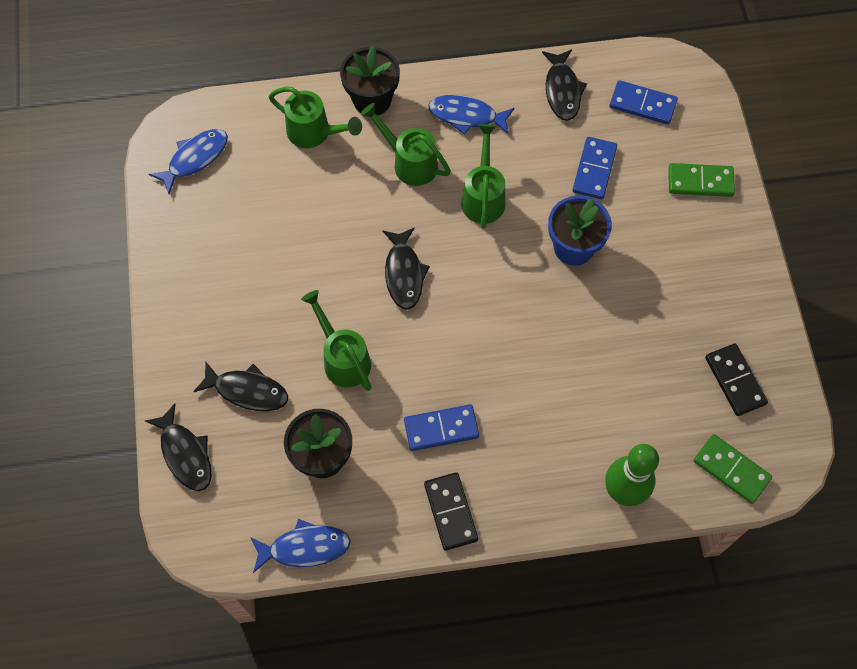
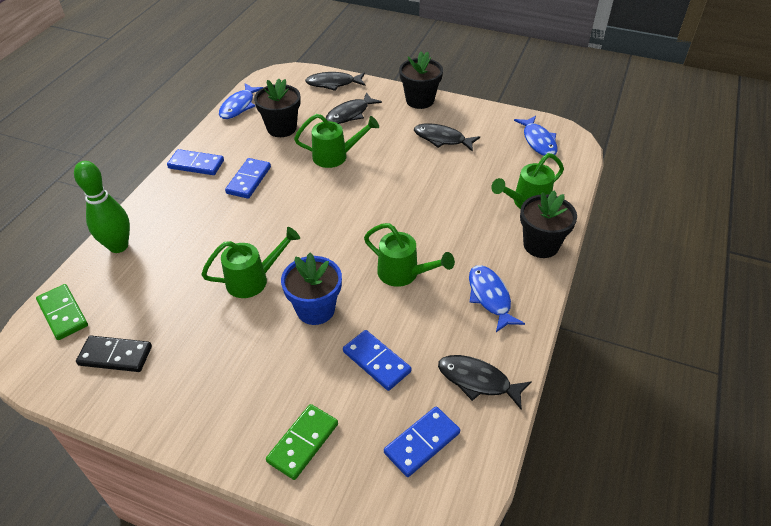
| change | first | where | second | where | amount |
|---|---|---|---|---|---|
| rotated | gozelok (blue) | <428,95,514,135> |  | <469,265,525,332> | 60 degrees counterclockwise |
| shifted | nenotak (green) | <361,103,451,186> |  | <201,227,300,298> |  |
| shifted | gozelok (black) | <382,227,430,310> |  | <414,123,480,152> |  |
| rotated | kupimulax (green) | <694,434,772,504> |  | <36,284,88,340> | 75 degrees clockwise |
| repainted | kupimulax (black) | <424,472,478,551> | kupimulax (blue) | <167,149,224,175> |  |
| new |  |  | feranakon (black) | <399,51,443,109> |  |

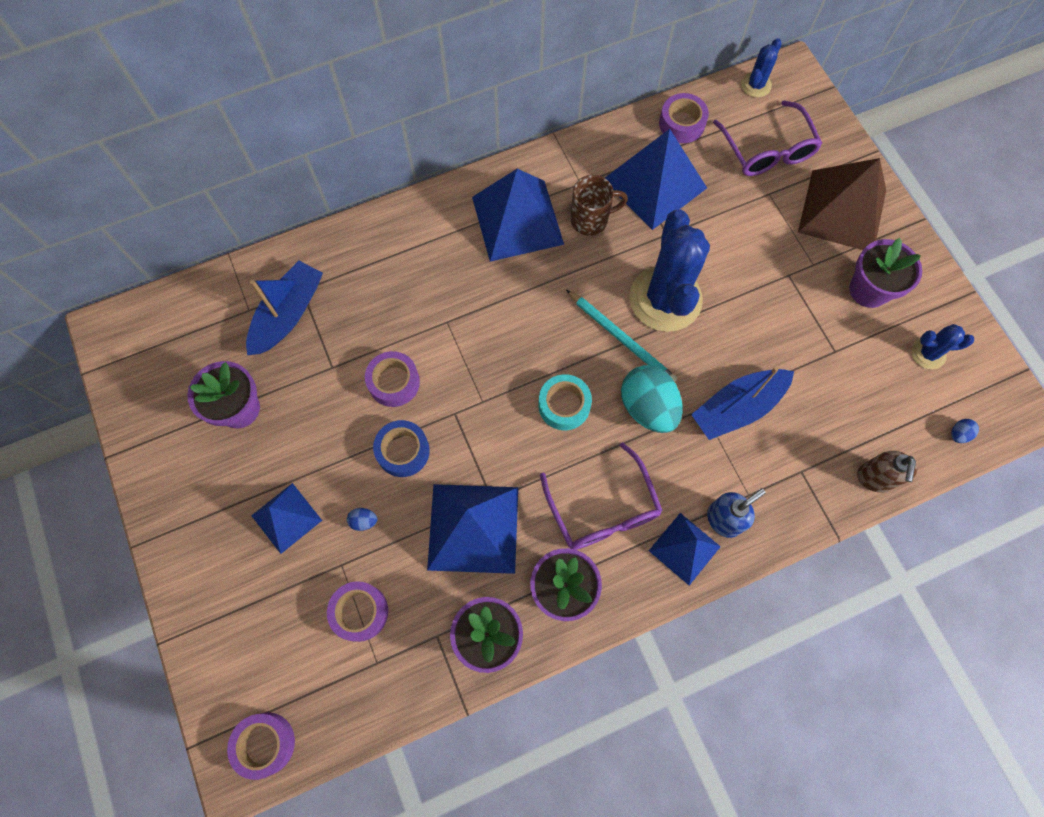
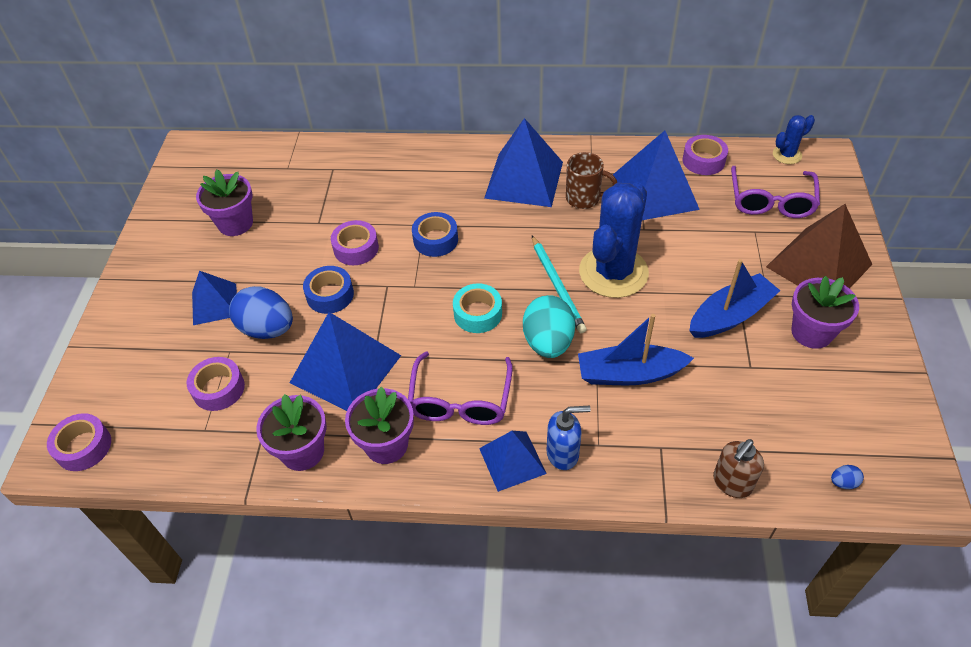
| change | first | where | second | where | amount |
|---|---|---|---|---|---|
| shifted | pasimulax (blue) | <246,261,323,355> |  | <689,259,780,338> |  |
| gone | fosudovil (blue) | <911,324,974,370> |  |  |  |
| scaled | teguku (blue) | <347,508,377,531> |  | <229,286,293,339> | x2.48 |
| new |  |  | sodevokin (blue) | <412,212,458,257> |  |

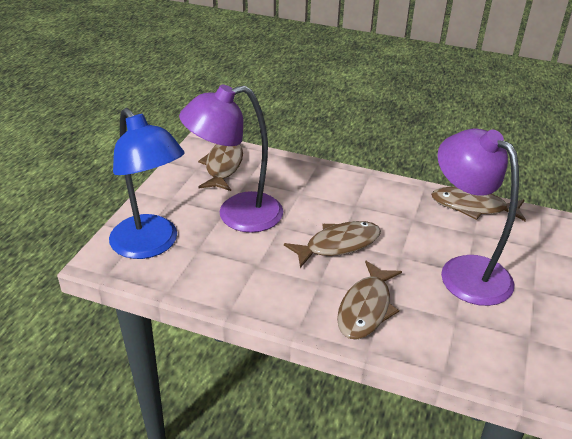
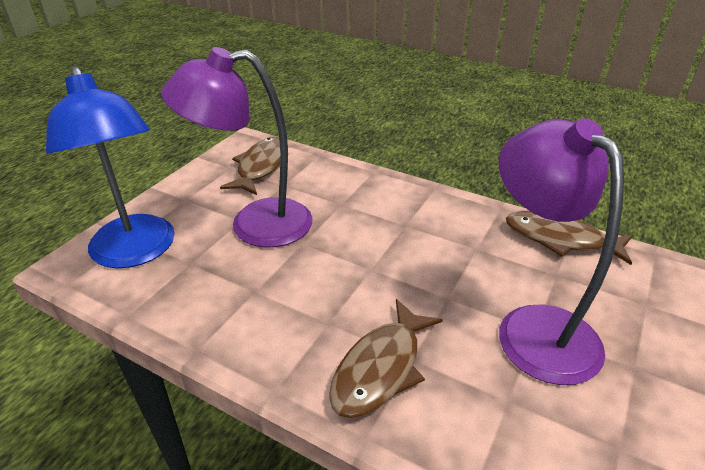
| change | first | where | second | where | amount |
|---|---|---|---|---|---|
| gone | gozelok (brown) | <284,221,381,268> |  |  |  |

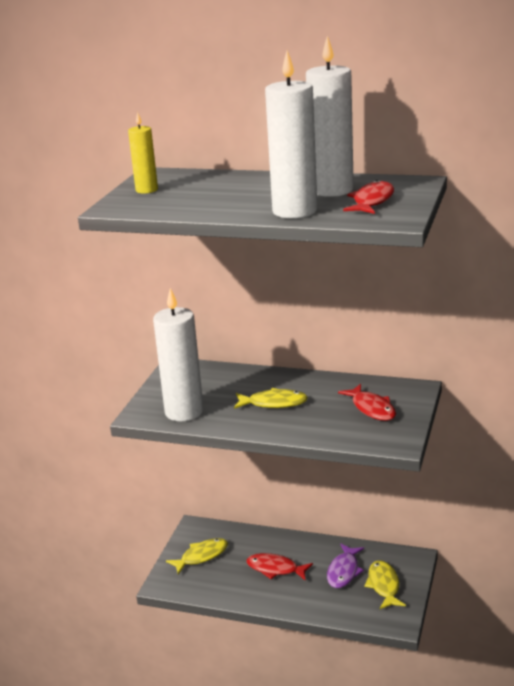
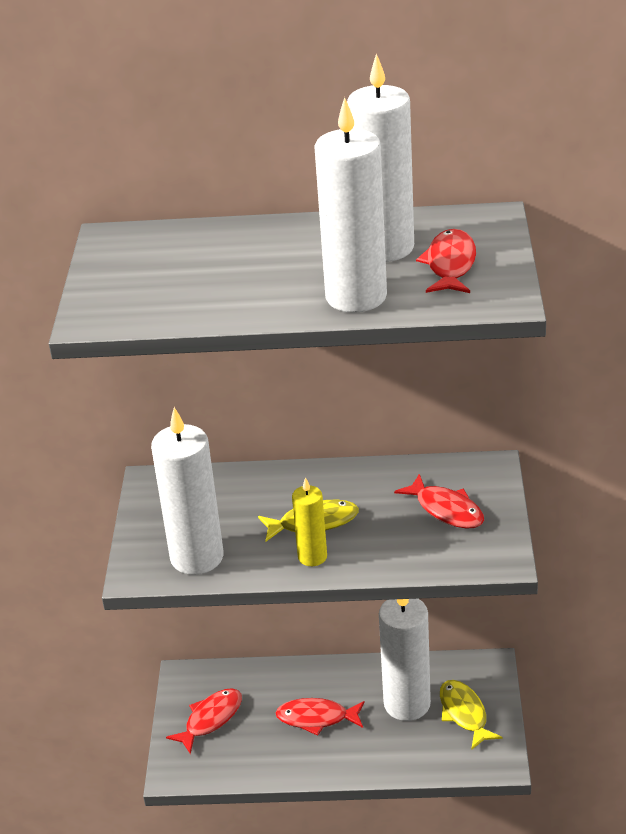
| change | first | where | second | where | amount |
|---|---|---|---|---|---|
| shifted | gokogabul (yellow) | <128,112,158,194> |  | <292,477,327,566> |  |
| repainted | gozelok (yellow) | <166,538,228,574> | gozelok (red) | <166,688,242,754> |  |
| swapped | gozelok (purple) | <327,544,364,588> | gokogabul (white) | <379,599,431,721> |  |

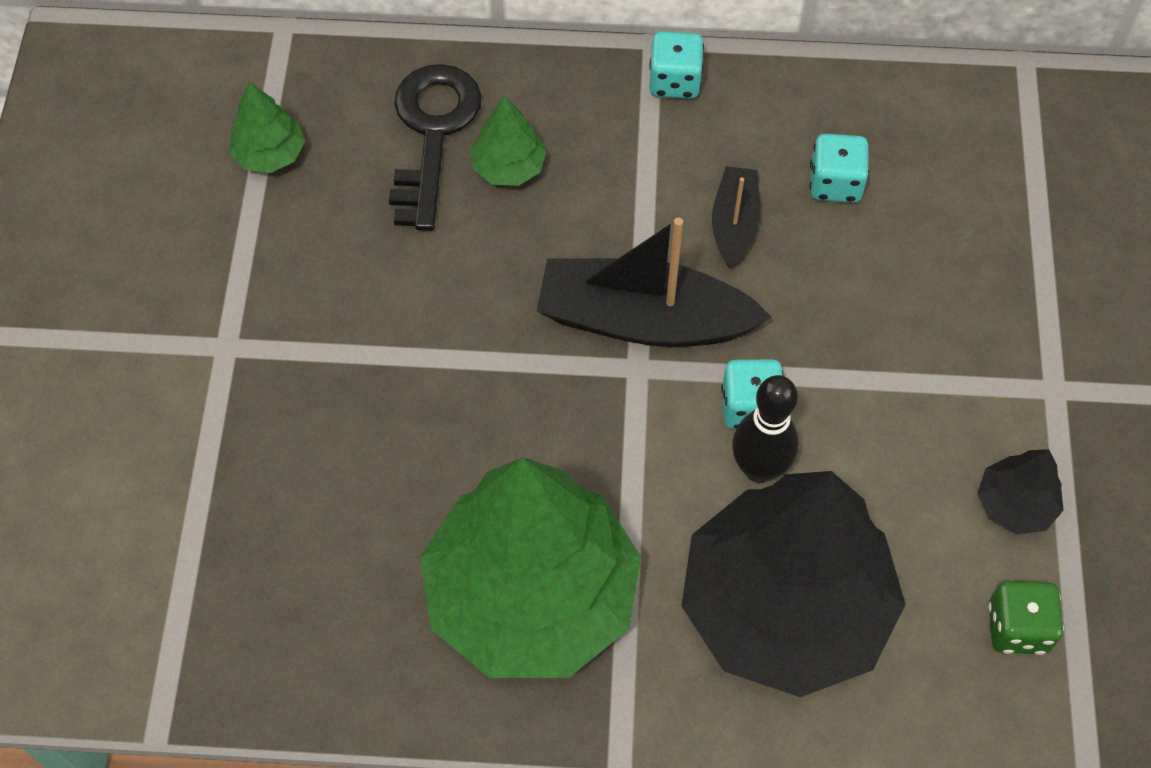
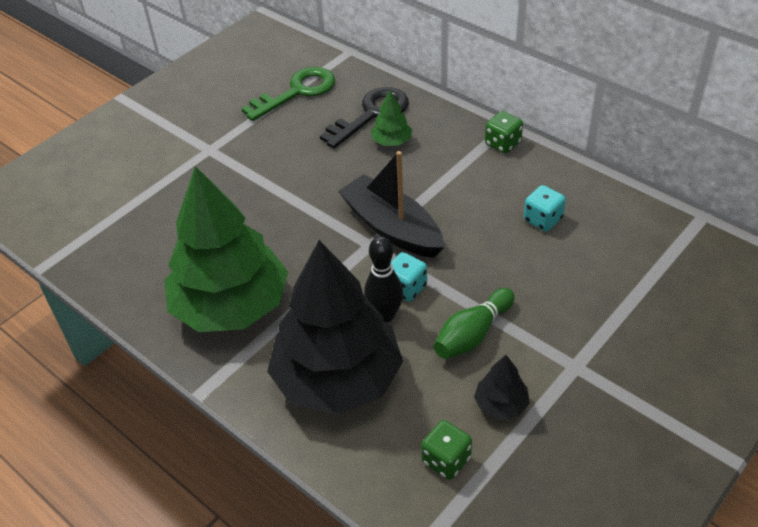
| change | first | where | second | where | amount |
|---|---|---|---|---|---|
| repainted | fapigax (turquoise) | <649,31,704,99> | fapigax (green) | <485,111,523,153> |  |
| swapped | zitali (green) | <229,82,305,173> | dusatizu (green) | <241,67,335,121> |  |
| gone | pasimulax (black) | <712,166,760,268> |  |  |  |
| new |  |  | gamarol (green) | <434,288,515,359> |  |

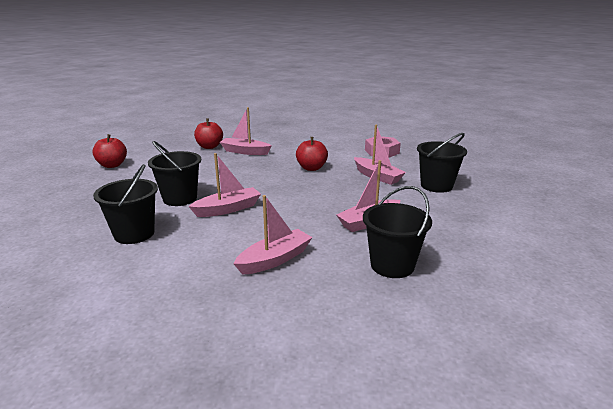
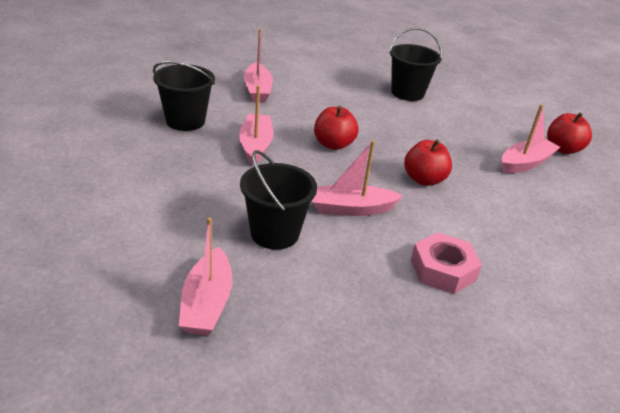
| change | first | where | second | where | amount |
|---|---|---|---|---|---|
| shifted | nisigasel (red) | <92,134,127,168> |  | <314,106,358,150> |  |
| shifted | pasimulax (pink) | <188,153,261,217> |  | <179,217,232,336> |  |
| gone | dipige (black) | <93,164,158,244> |  |  |  |

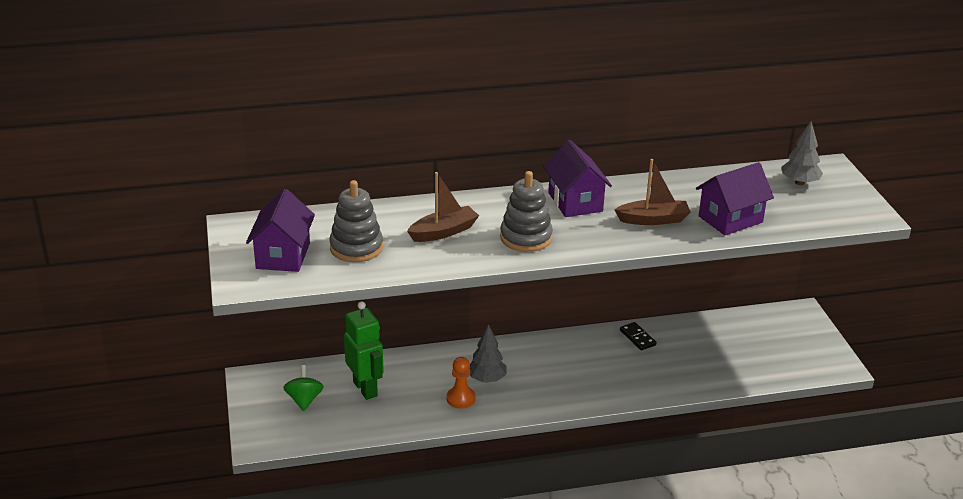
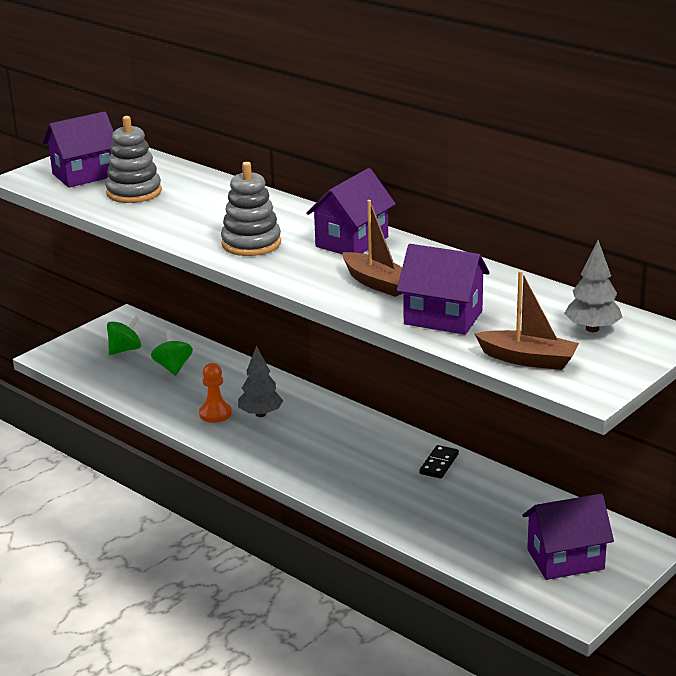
| change | first | where | second | where | amount |
|---|---|---|---|---|---|
| shifted | pasimulax (brown) | <407,172,479,242> |  | <475,271,579,370> |  |
| swapped | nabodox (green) | <344,301,384,400> | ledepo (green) | <151,330,193,376> |  |
| new |  |  | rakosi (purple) | <522,494,614,580> |  |

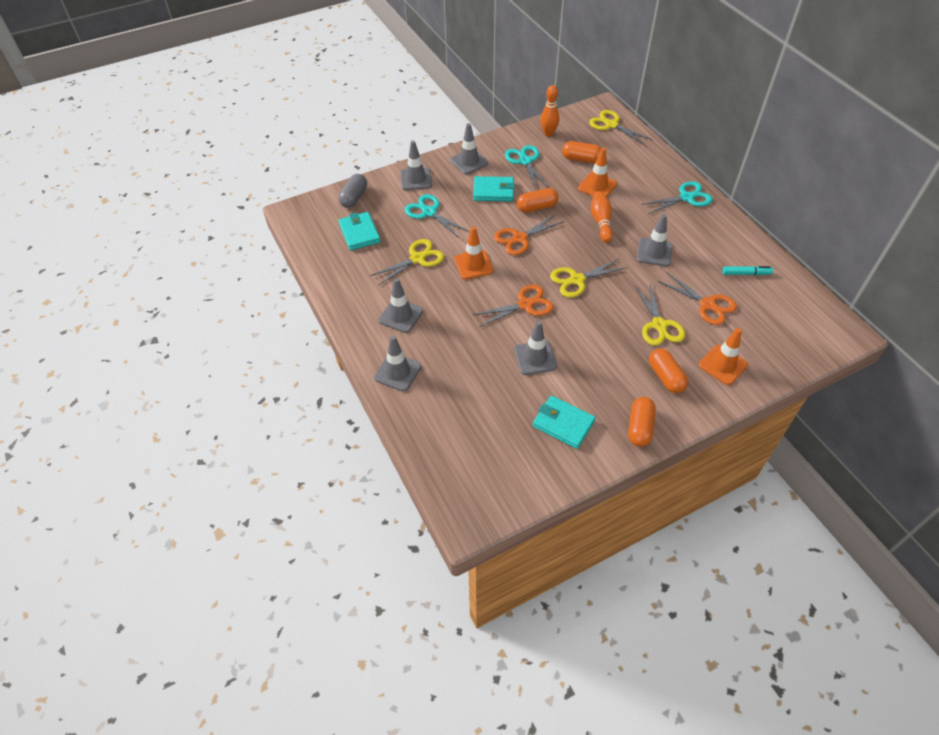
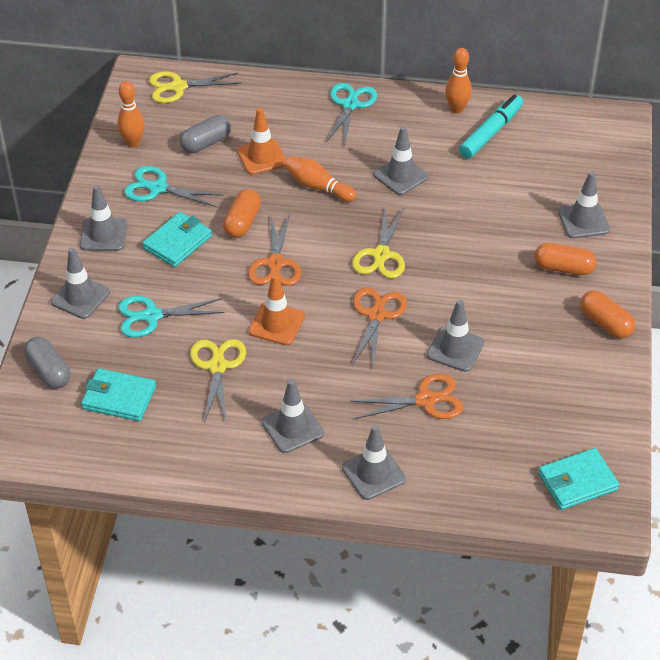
| change | first | where | second | where | amount |
|---|---|---|---|---|---|
| repainted | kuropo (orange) | <562,141,601,163> | kuropo (grey) | <180,115,231,153> |  |
| scaled | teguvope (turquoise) | <722,266,773,275> |  | <459,94,523,159> | x1.68 |
| shifted | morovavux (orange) | <658,272,737,325> |  | <350,374,463,419> |  |
| gone | morovavux (yellow) | <635,284,685,346> |  |  |  |
| repainted | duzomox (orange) | <699,328,748,385> | duzomox (grey) | <558,171,610,238> |  |
| shifted | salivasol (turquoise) | <533,396,595,449> |  | <538,448,619,510> |  |
| new |  |  | gamarol (orange) | <445,48,472,114> |  |

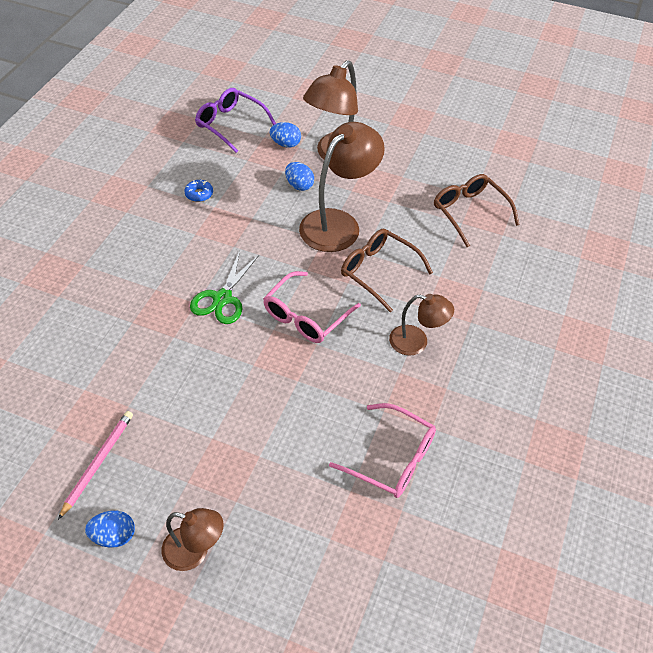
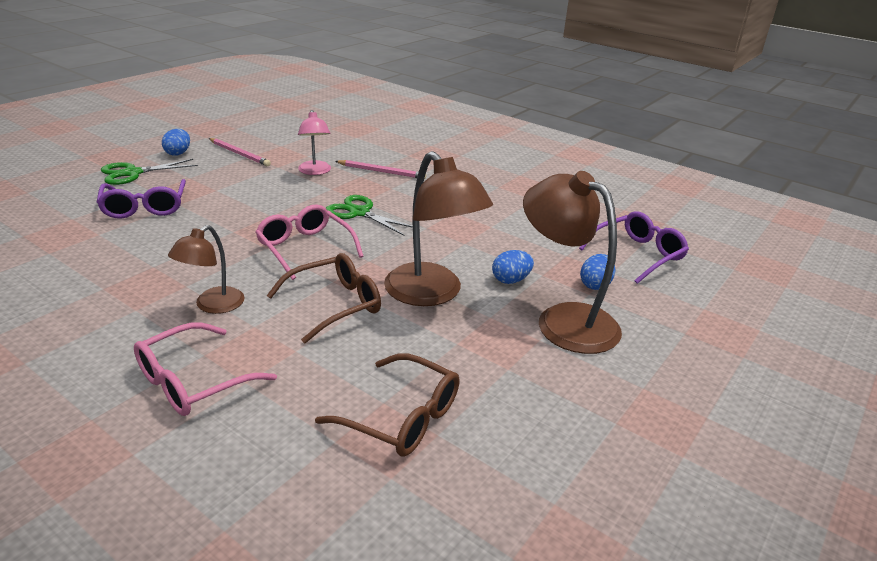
| change | first | where | second | where | amount |
|---|---|---|---|---|---|
| rotated | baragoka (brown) | <434,174,520,247> |  | <315,353,460,457> | 45 degrees clockwise |
| gone | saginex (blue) | <184,180,213,202> |  |  |  |
| shifted | baragoka (pink) | <329,403,436,498> |  | <134,322,277,416> |  |
| swapped | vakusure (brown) | <162,508,224,571> | morovavux (green) | <101,159,198,185> |  |
| new |  |  | vakusure (pink) | <298,110,331,175> |  |
| new |  |  | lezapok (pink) | <335,160,426,179> |  |
| new |  |  | baragoka (purple) | <97,179,186,219> |  |

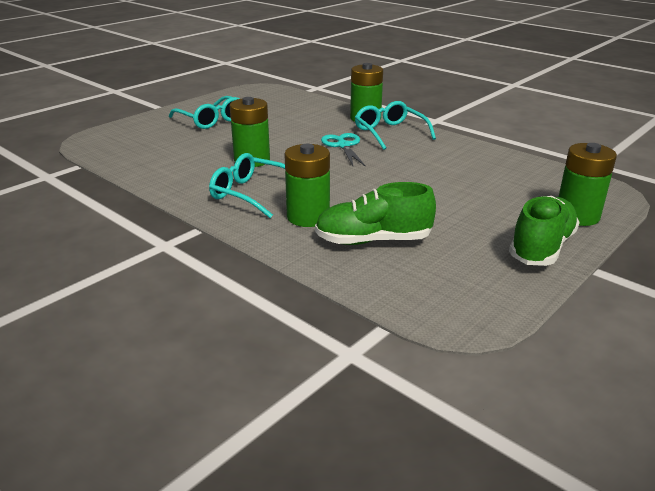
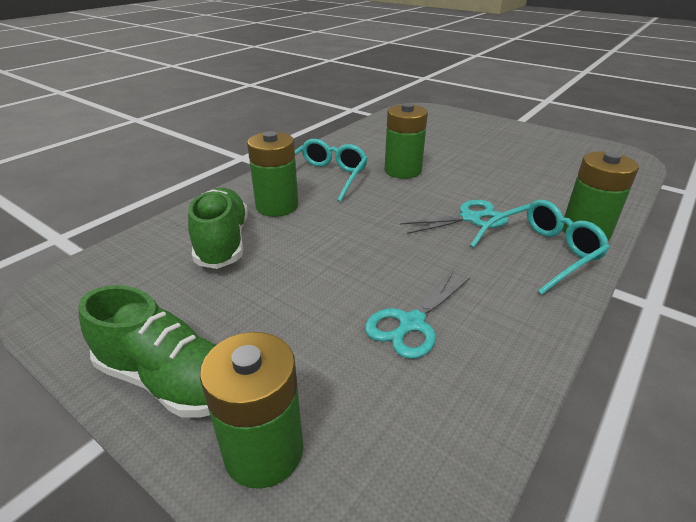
| change | first | where | second | where | amount |
|---|---|---|---|---|---|
| gone | baragoka (turquoise) | <169,96,240,129> |  |  |  |
| new |  |  | morovavux (turquoise) | <365,272,470,359> |  |

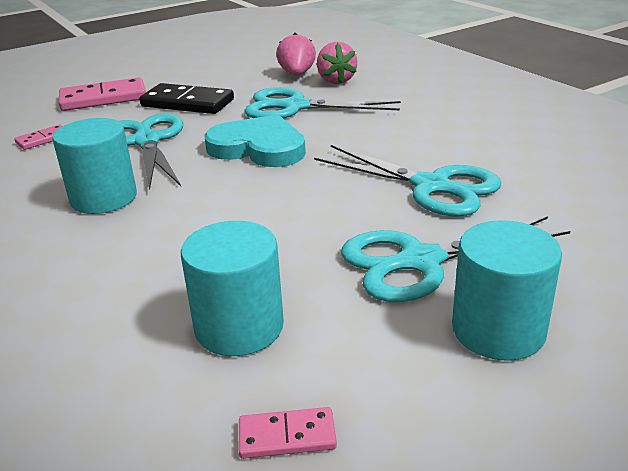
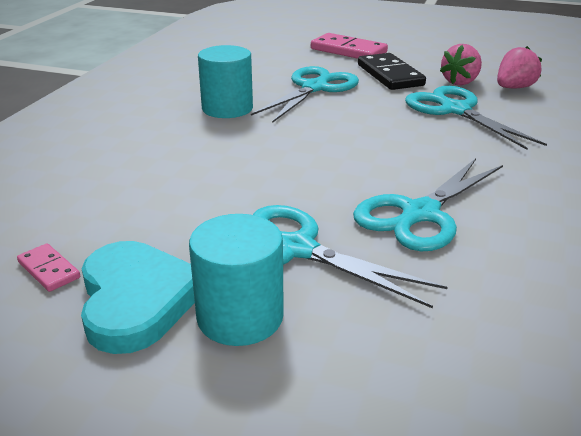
| change | first | where | second | where | amount |
|---|---|---|---|---|---|
| shifted | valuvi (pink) | <317,42,357,84> |  | <440,44,482,85> |  |
| shifted | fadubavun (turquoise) | <205,114,306,167> |  | <81,241,195,354> |  |
| gone | kupimulax (pink) | <14,125,62,150> |  |  |  |
| rotated | morovavux (turquoise) | <314,145,501,217> |  | <353,158,503,251> | 45 degrees clockwise |
| gone | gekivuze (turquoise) | <181,221,284,356> |  |  |  |

